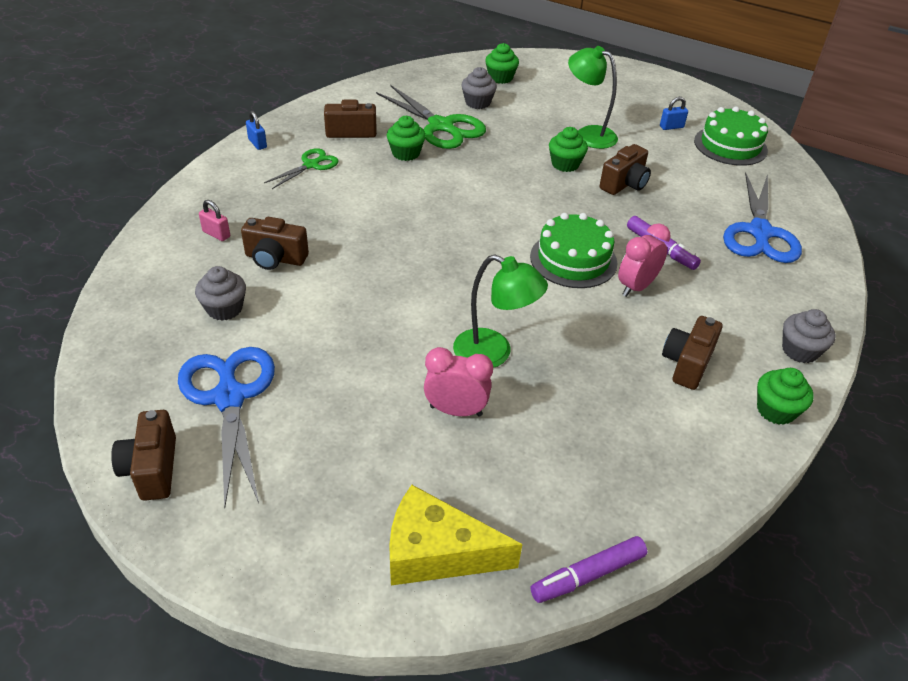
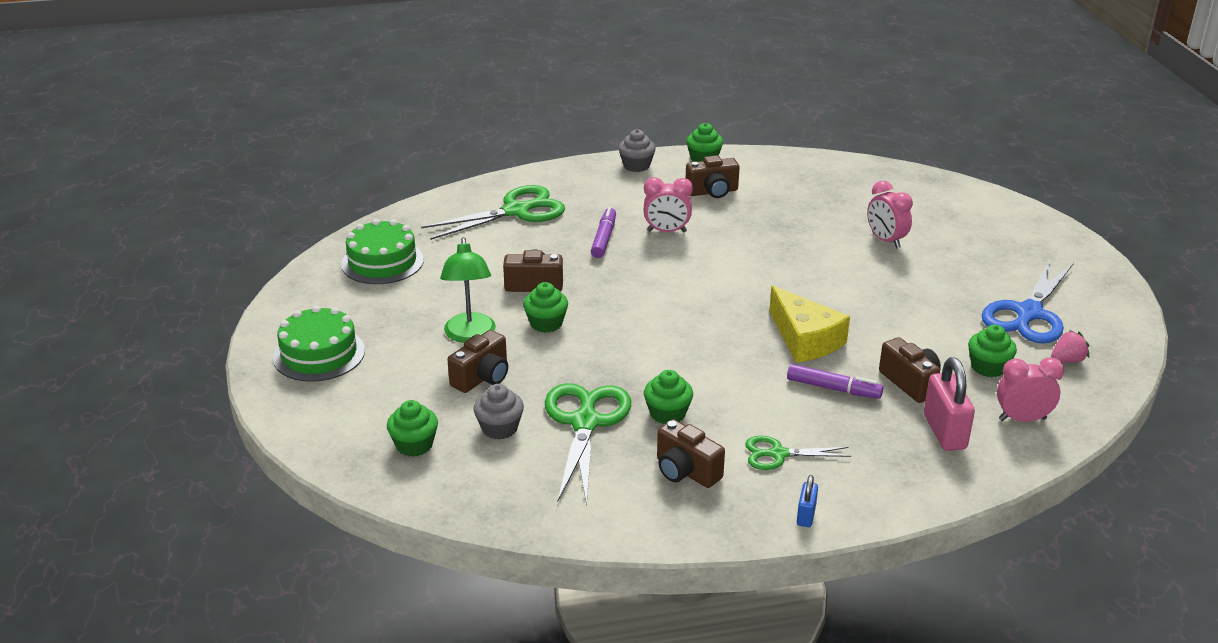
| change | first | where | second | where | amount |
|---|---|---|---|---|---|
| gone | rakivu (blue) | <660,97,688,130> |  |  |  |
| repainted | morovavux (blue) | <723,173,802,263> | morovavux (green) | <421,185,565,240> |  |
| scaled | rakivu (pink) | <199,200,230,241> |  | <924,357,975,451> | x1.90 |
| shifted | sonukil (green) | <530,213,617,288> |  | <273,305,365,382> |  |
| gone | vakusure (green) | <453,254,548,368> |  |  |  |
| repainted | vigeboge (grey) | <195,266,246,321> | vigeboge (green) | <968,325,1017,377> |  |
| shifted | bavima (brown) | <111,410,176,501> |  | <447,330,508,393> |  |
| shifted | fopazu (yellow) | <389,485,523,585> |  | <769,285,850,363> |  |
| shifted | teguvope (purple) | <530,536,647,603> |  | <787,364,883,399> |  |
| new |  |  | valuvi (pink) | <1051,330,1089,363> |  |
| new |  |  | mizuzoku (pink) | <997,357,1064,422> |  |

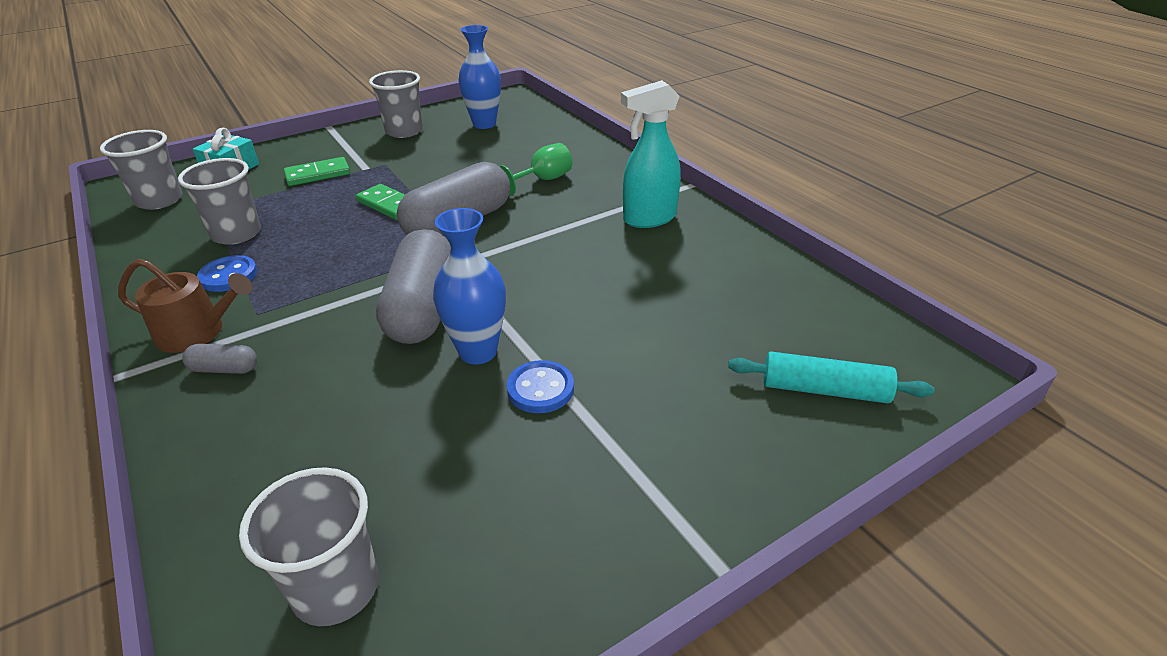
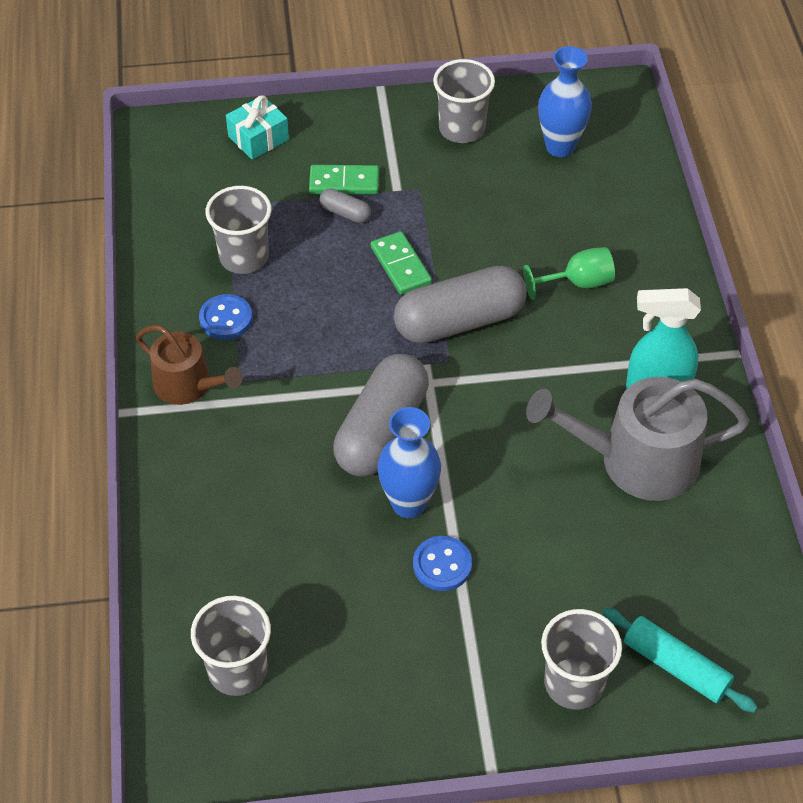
| change | first | where | second | where | amount |
|---|---|---|---|---|---|
| shifted | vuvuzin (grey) | <100,130,183,210> |  | <541,609,622,709> |  |
| shifted | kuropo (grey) | <182,344,257,374> |  | <319,188,371,223> |  |
| new |  |  | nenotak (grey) | <526,377,749,501> |  |

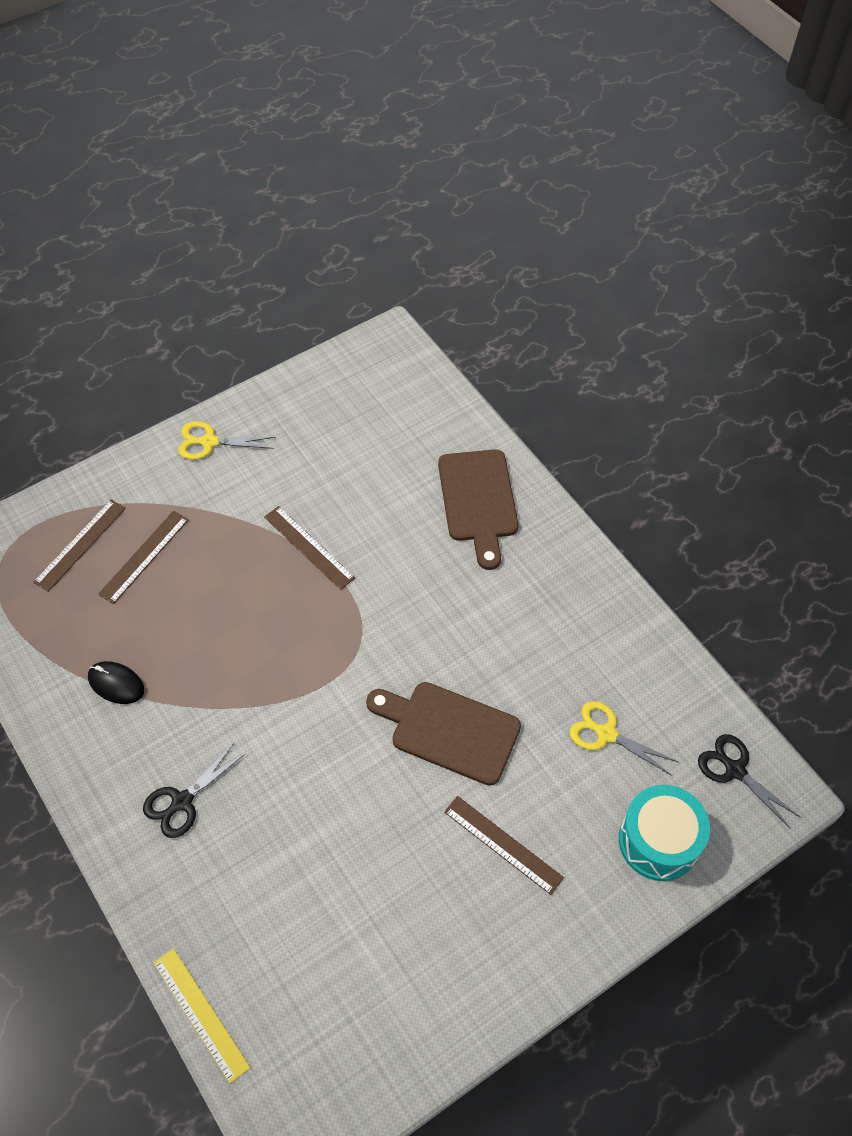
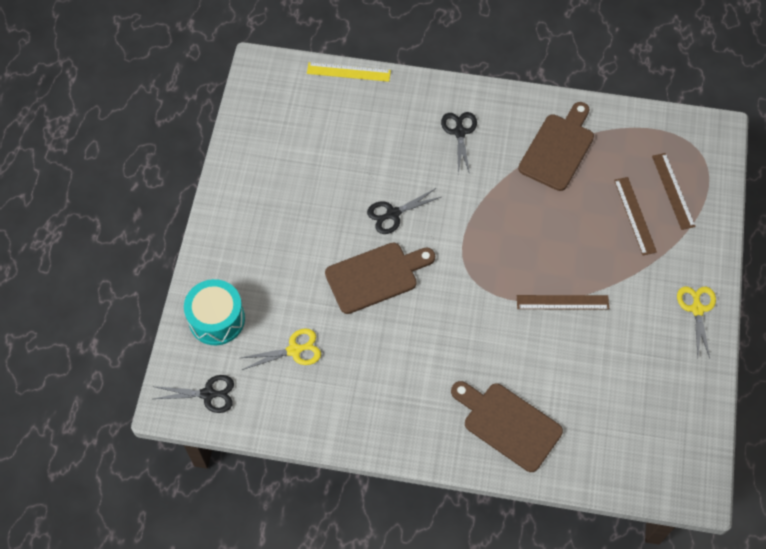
| change | first | where | second | where | amount |
|---|---|---|---|---|---|
| rotated | morovavux (yellow) | <178,421,276,460> |  | <677,286,716,358> | 45 degrees counterclockwise |
| swapped | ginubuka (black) | <88,661,144,704> | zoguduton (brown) | <518,102,594,191> |  |
| gone | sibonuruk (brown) | <444,796,564,895> |  |  |  |
| new |  |  | morovavux (black) | <367,188,441,234> |  |

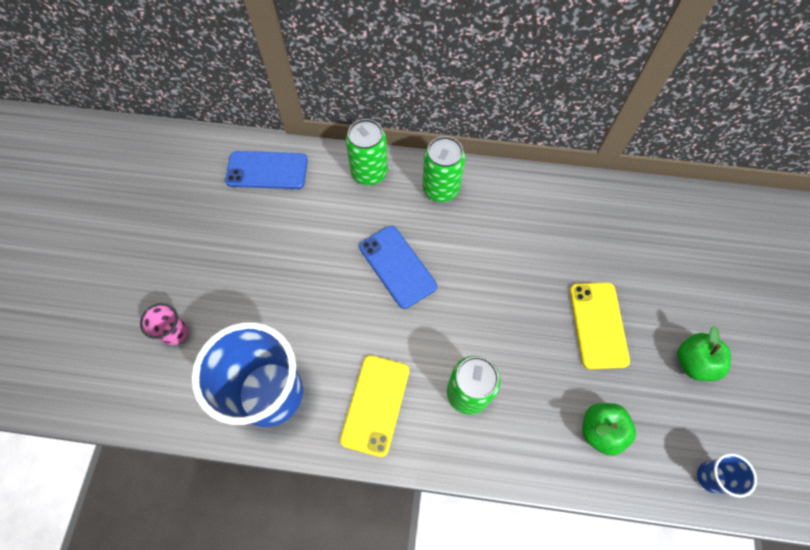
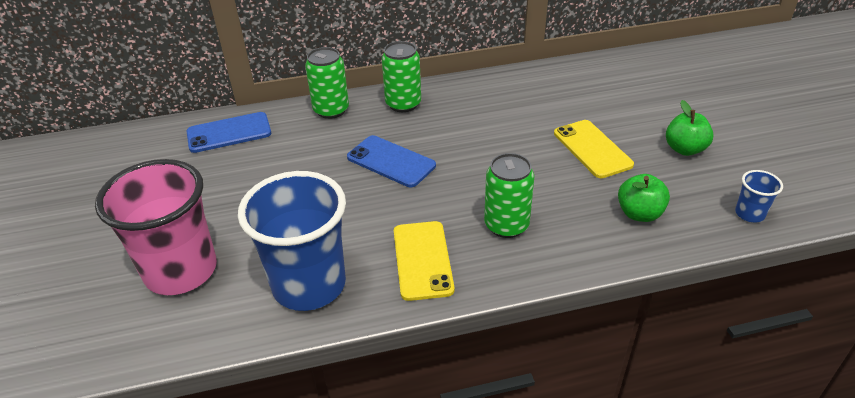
| change | first | where | second | where | amount |
|---|---|---|---|---|---|
| scaled | vuvuzin (pink) | <140,303,188,345> |  | <95,159,217,295> | x2.38 |

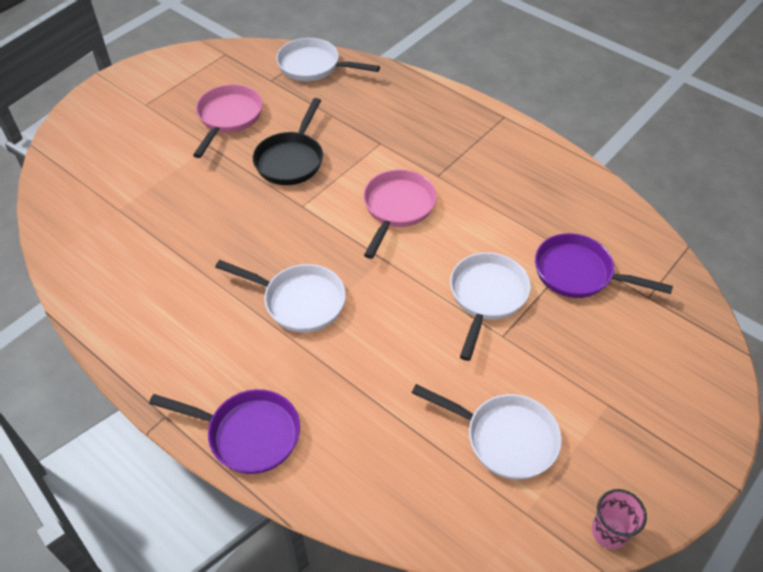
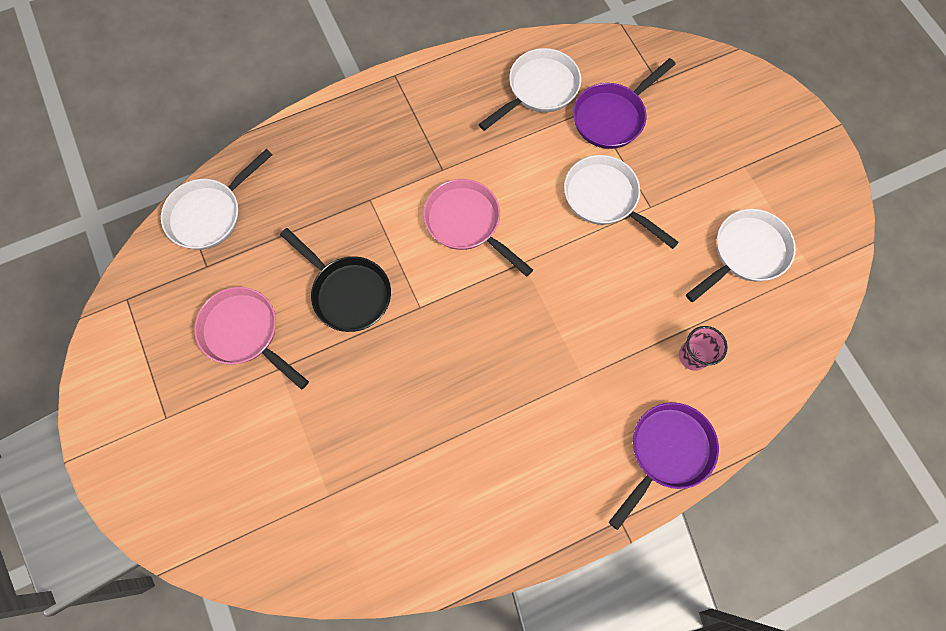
| change | first | where | second | where | amount |
|---|---|---|---|---|---|
| shifted | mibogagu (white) | <215,260,346,333> |  | <479,48,581,131> |  |
| shifted | vuvuzin (pink) | <592,489,647,549> |  | <679,326,727,371> |  |

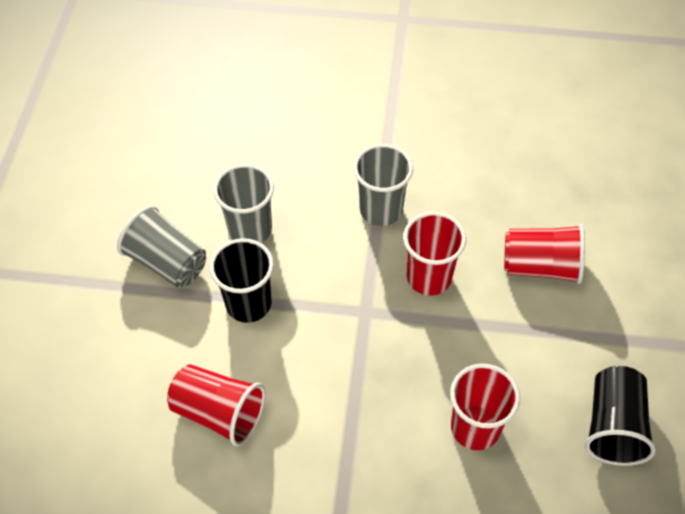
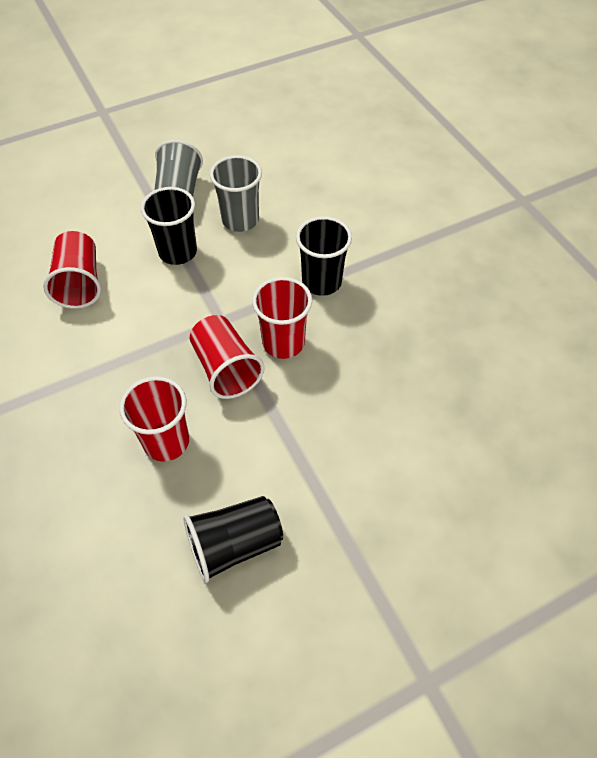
| change | first | where | second | where | amount |
|---|---|---|---|---|---|
| repainted | vuvuzin (grey) | <353,144,413,226> | vuvuzin (black) | <296,216,352,296> |  |
| shifted | vuvuzin (red) | <504,224,585,284> |  | <190,315,265,399> |  |

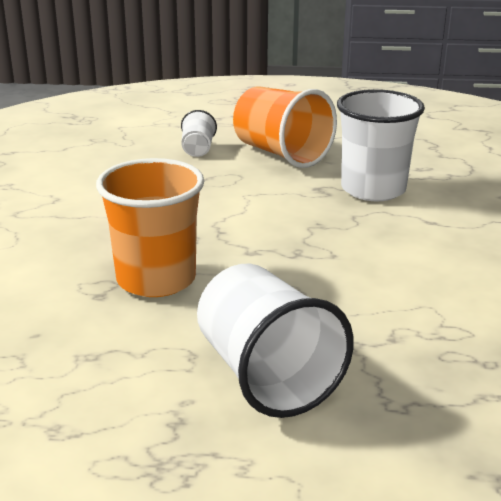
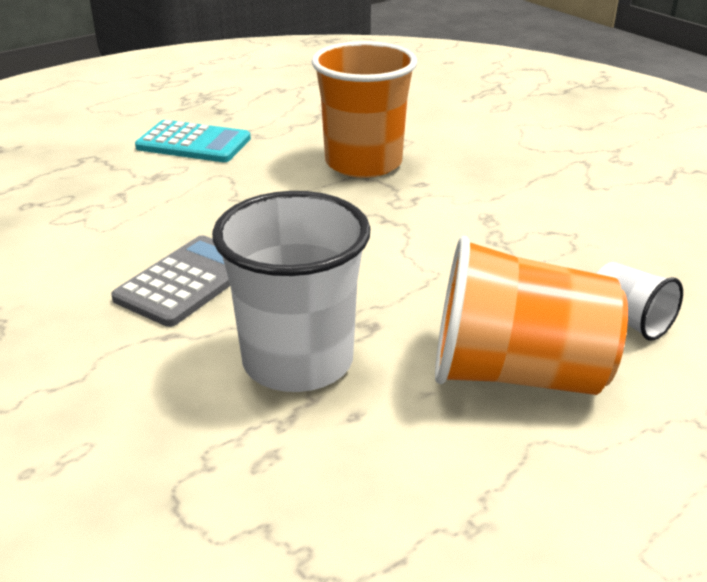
| change | first | where | second | where | amount |
|---|---|---|---|---|---|
| swapped | vuvuzin (white) | <197,264,354,418> | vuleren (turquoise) | <135,120,251,162> |  |
| new |  |  | vuleren (grey) | <111,235,230,327> |  |

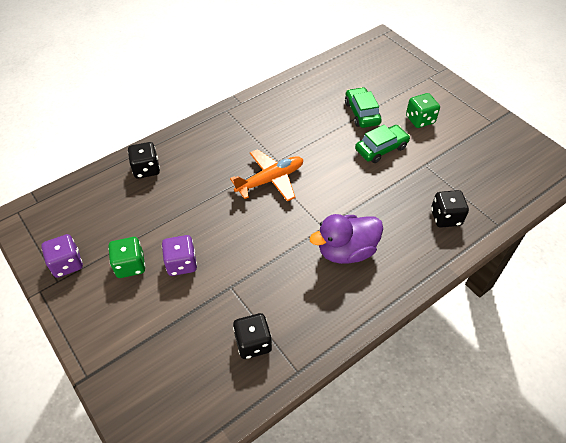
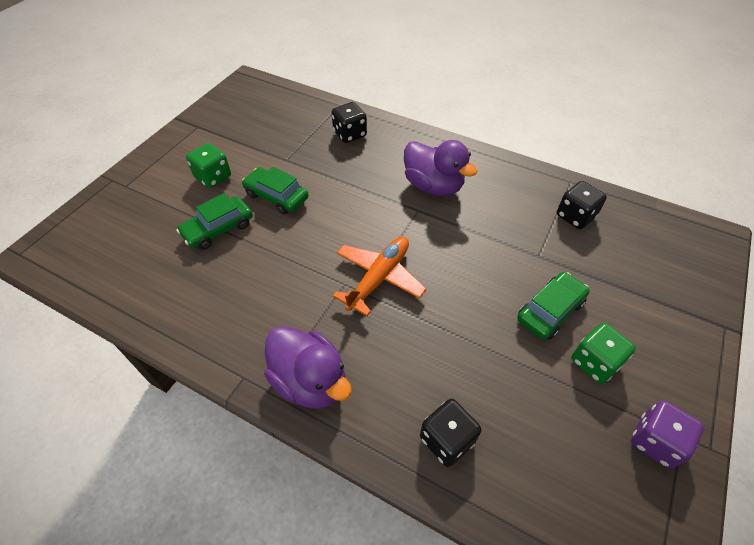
| change | first | where | second | where | amount |
|---|---|---|---|---|---|
| rotated | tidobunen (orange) | <230,149,303,202> |  | <333,237,427,316> | 90 degrees clockwise |
| swapped | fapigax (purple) | <162,235,197,276> | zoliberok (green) | <517,272,590,340> |  |
| new |  |  | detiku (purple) | <264,326,352,409> |  |

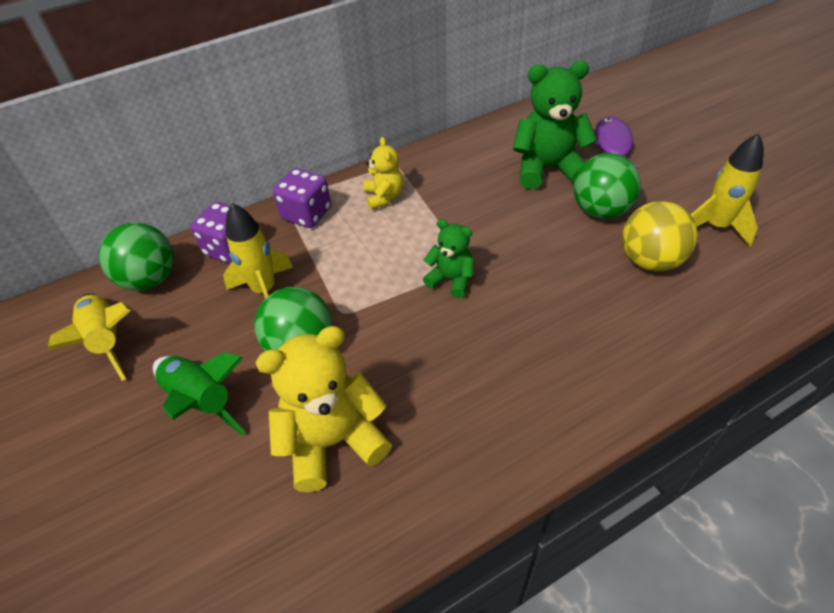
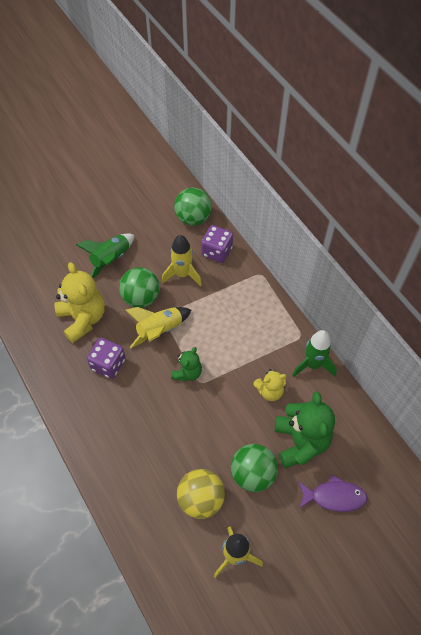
| change | first | where | second | where | amount |
|---|---|---|---|---|---|
| shifted | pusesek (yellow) | <364,137,403,210> |  | <253,369,286,401> |  |
| shifted | fapigax (purple) | <273,168,331,228> |  | <87,338,126,379> |  |
| shifted | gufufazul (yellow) | <48,294,131,381> |  | <125,307,191,348> |  |
| new |  |  | gufufazul (green) | <292,330,337,377> |  |

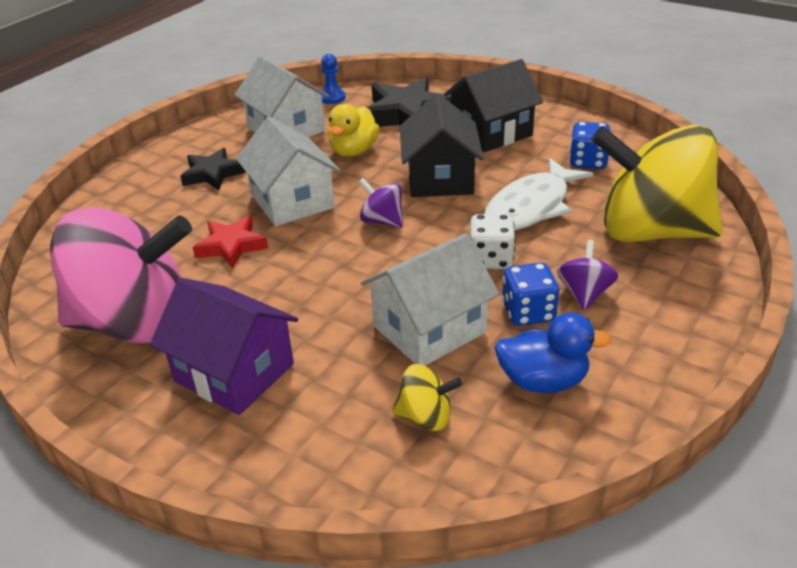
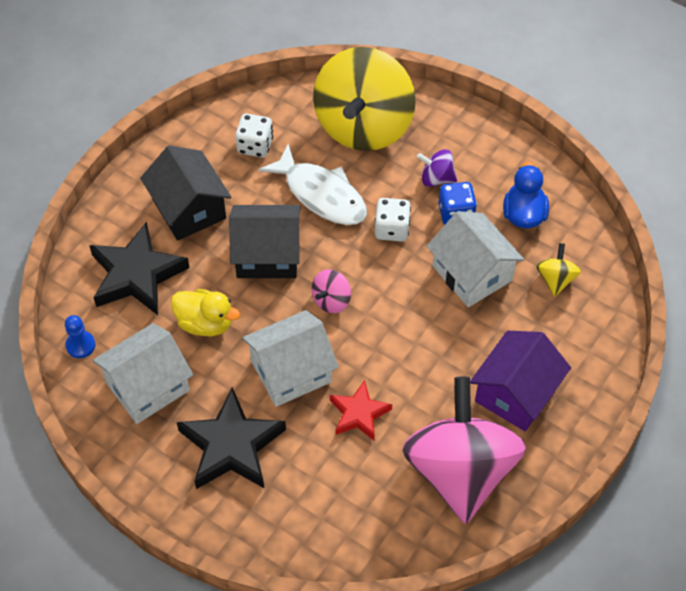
| change | first | where | second | where | amount |
|---|---|---|---|---|---|
| repainted | fapigax (blue) | <569,122,611,169> | fapigax (white) | <235,114,273,157> |  |
| scaled | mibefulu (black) | <181,148,246,190> |  | <177,387,286,489> | x1.69 |
| repainted | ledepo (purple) | <359,178,403,228> | ledepo (pink) | <312,269,351,313> |  |

